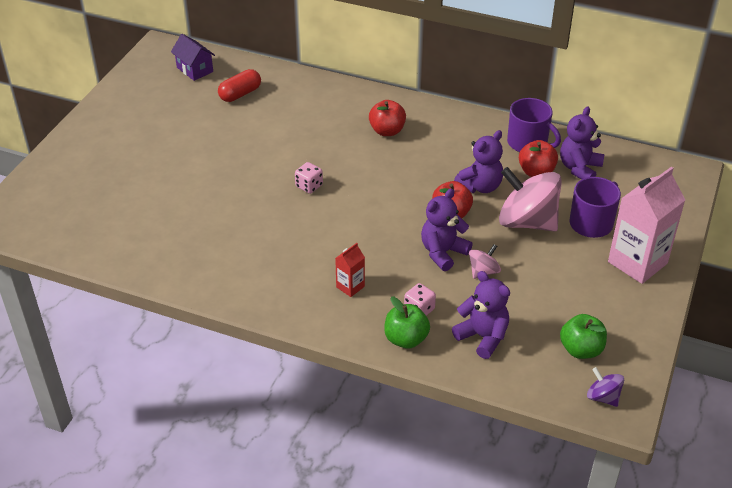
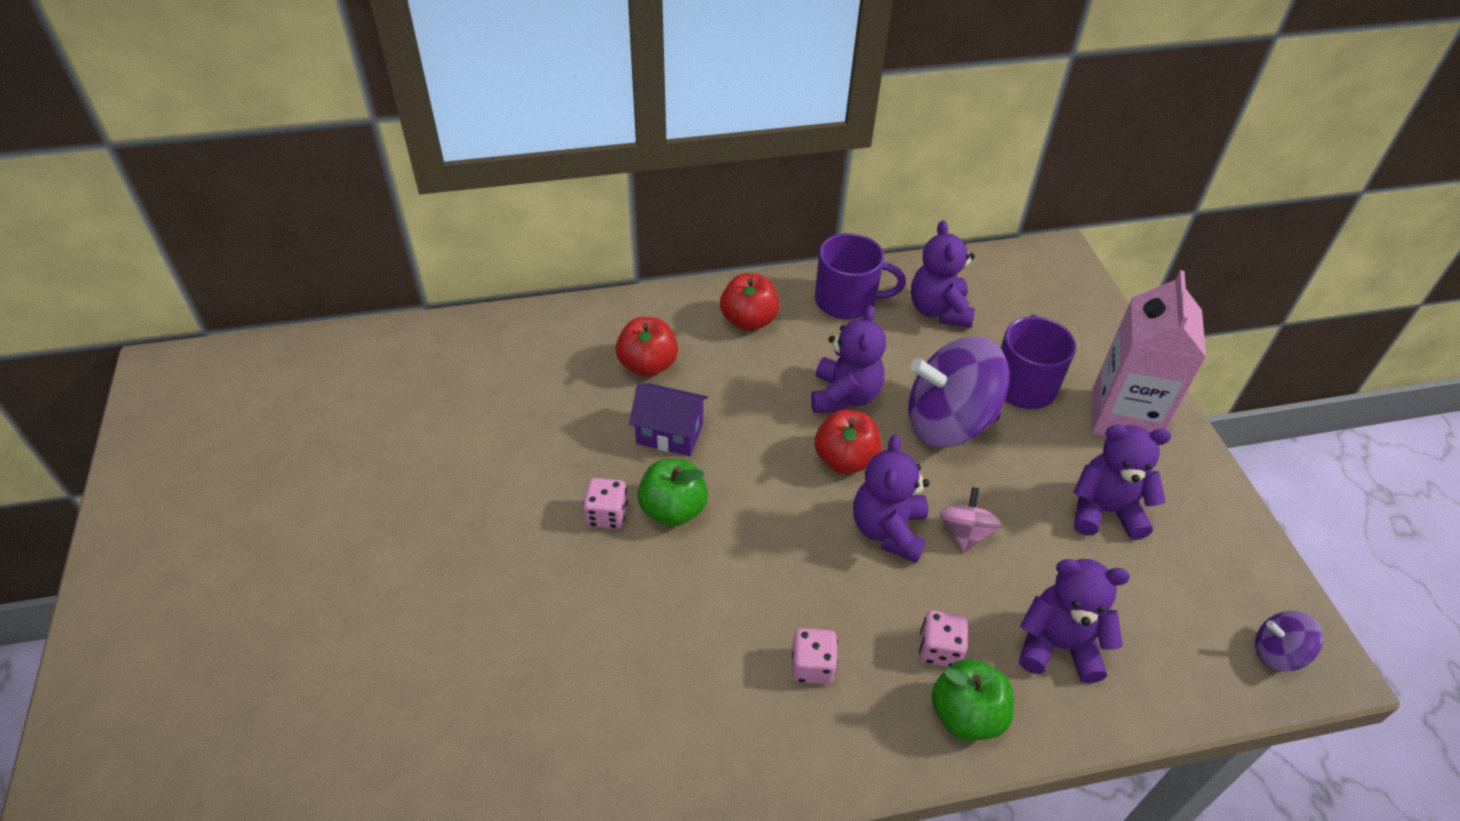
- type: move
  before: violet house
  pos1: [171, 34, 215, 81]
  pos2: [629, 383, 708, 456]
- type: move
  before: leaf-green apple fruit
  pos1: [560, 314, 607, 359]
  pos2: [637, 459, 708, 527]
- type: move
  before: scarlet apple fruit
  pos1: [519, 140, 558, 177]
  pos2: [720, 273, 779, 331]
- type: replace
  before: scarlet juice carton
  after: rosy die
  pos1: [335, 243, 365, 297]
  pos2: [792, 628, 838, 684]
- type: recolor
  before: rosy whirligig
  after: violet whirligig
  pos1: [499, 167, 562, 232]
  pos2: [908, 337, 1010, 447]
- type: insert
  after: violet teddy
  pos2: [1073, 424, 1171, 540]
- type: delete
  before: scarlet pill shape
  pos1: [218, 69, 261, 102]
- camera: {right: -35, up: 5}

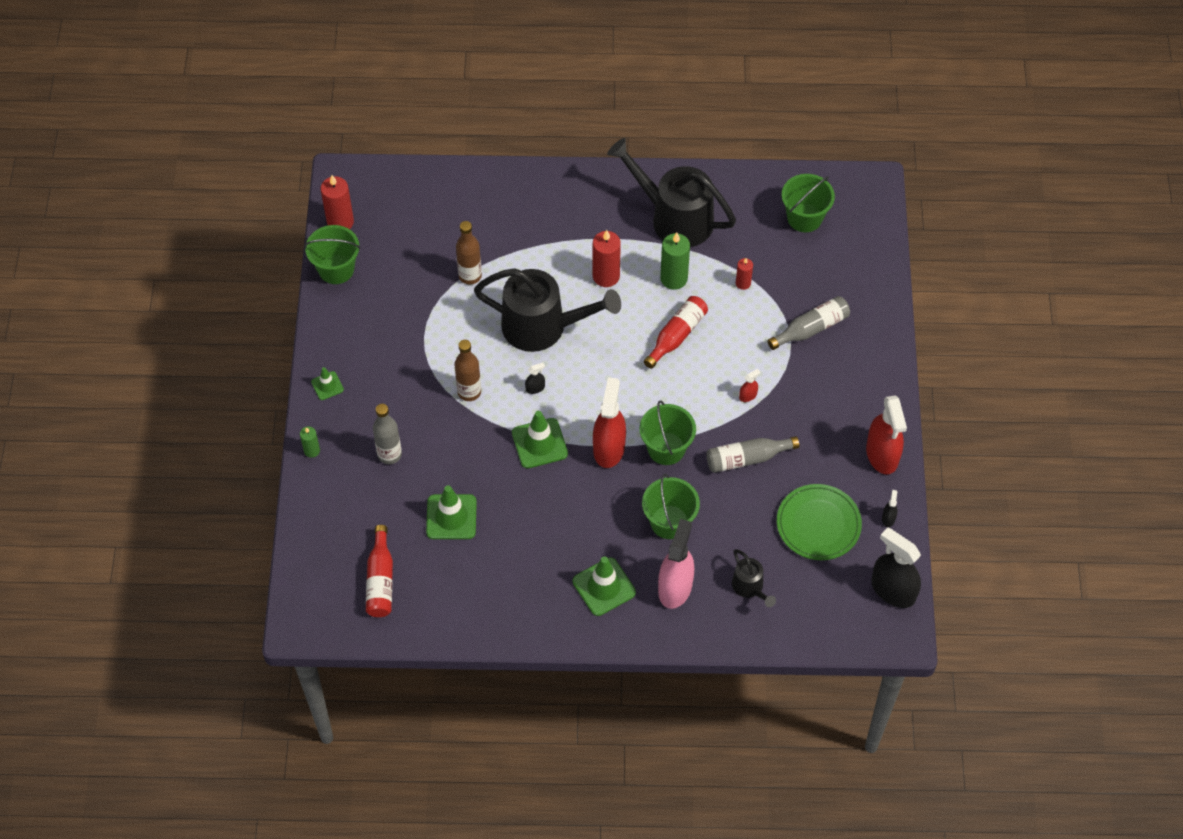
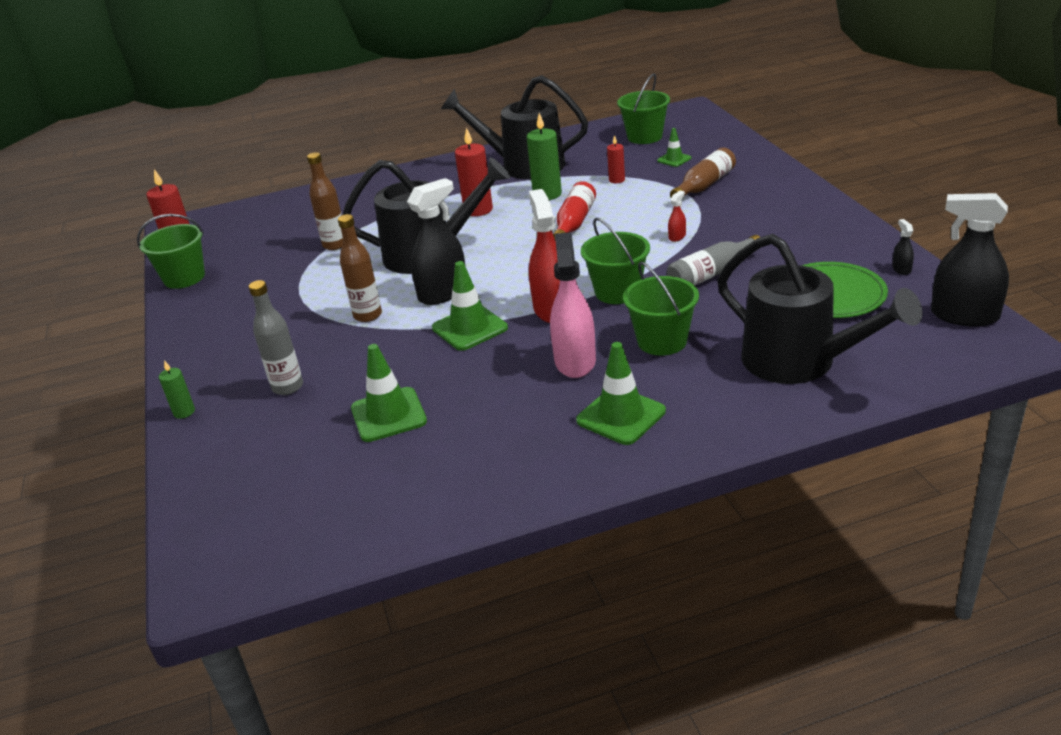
- type: resize
  before: black sprayer
  pos1: [525, 363, 545, 394]
  pos2: [407, 178, 466, 305]
  scale: 2.37
- type: move
  before: rosy sprayer
  pos1: [658, 519, 694, 609]
  pos2: [550, 232, 596, 378]
- type: move
  before: leaf-green safety cone
  pos1: [311, 367, 344, 400]
  pos2: [657, 128, 691, 167]
- type: recolor
  before: grey flask
  after: russet flask
  pos1: [768, 296, 850, 350]
  pos2: [670, 147, 736, 198]
- type: resize
  before: black watering pot
  pos1: [732, 549, 776, 607]
  pos2: [717, 234, 923, 384]
  scale: 2.13
- type: delete
  before: scarlet flask
  pos1: [366, 525, 393, 617]
- type: delete
  before: scarlet sprayer
  pos1: [866, 395, 907, 474]
- camera: {right: -15, up: -25}

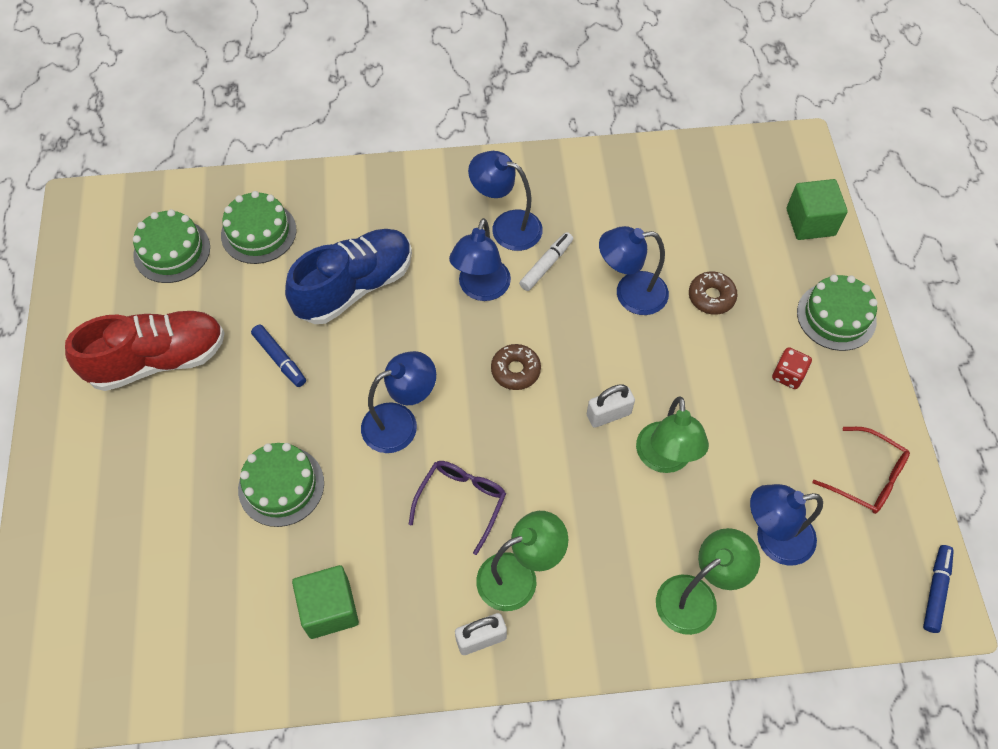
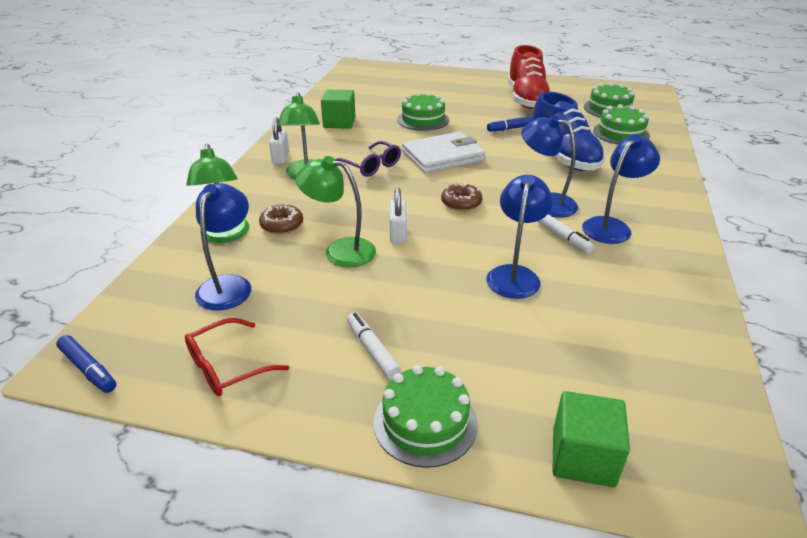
- type: move
  before: russet donut
  pos1: [689, 271, 738, 315]
  pos2: [259, 203, 303, 234]
- type: replace
  before: scarlet die
  after: snow-white marker
  pos1: [772, 347, 812, 389]
  pos2: [347, 313, 401, 380]
- type: replace
  before: cobalt lamp
  after: snow-white wallet
  pos1: [361, 351, 436, 453]
  pos2: [402, 132, 485, 173]
- camera: {right: 110, up: -25}

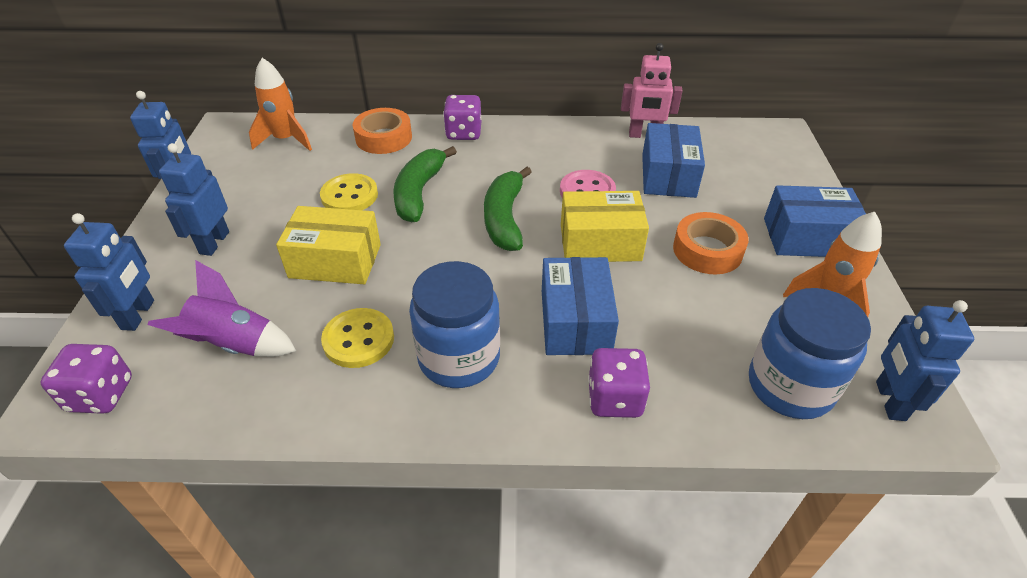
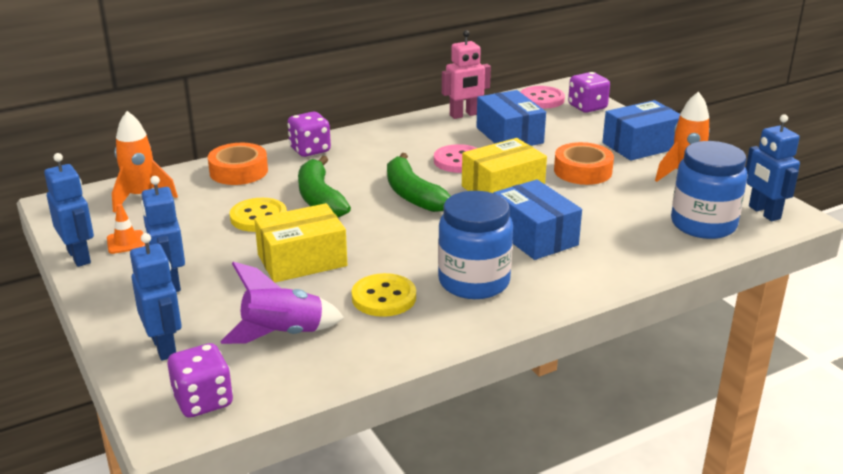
- type: insert
  after: bright orange safety cone
  pos2: [107, 204, 145, 254]
- type: insert
  after: rosy button
  pos2: [521, 86, 565, 108]
- type: move
  before: violet die
  pos1: [588, 348, 650, 418]
  pos2: [568, 72, 610, 113]
- camera: {right: -30, up: -15}

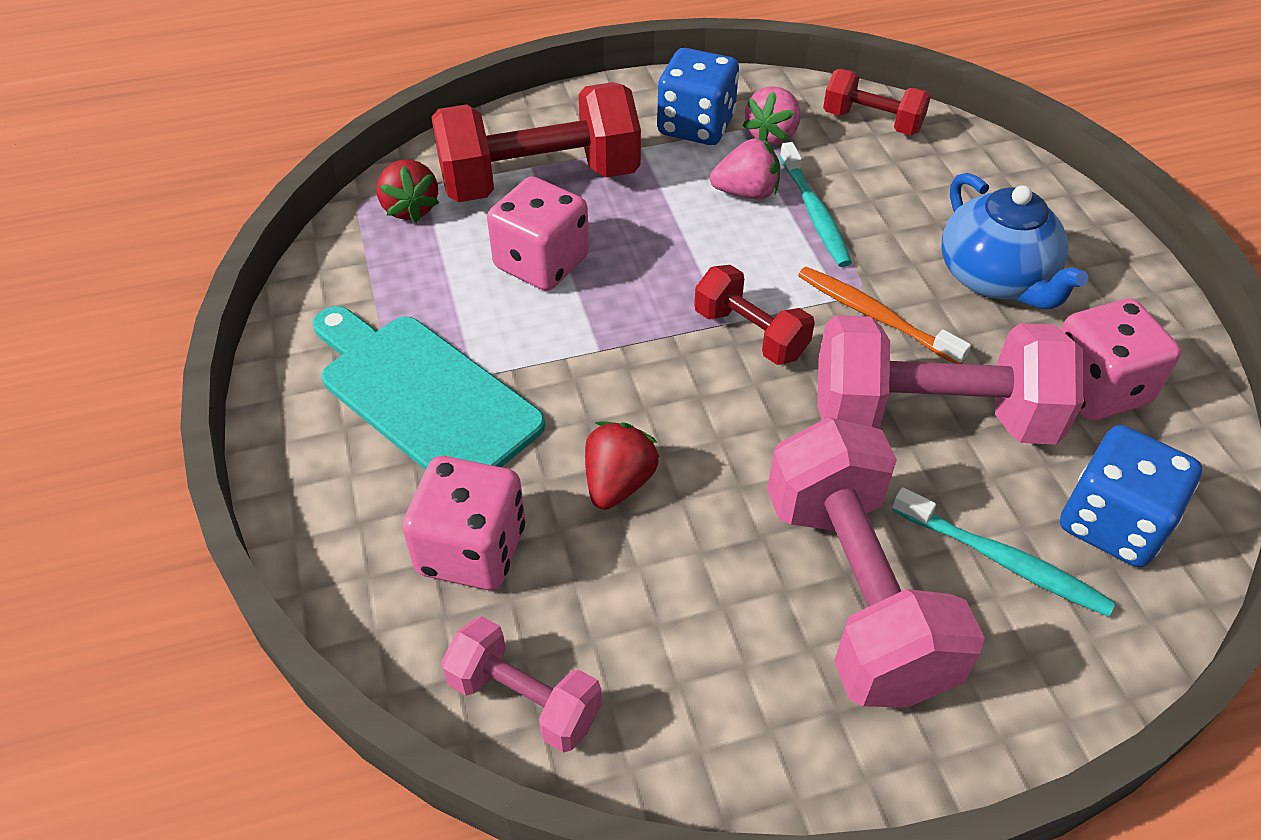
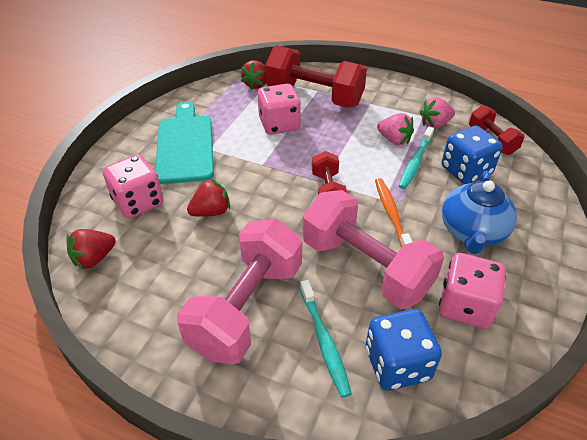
- type: replace
  before: rosy dumbbell
  after: scarlet strawberry
  pos1: [441, 616, 602, 753]
  pos2: [67, 229, 116, 269]
- type: move
  before: cobalt die
  pos1: [657, 48, 739, 145]
  pos2: [442, 126, 503, 184]
- camera: {right: 40, up: -5}

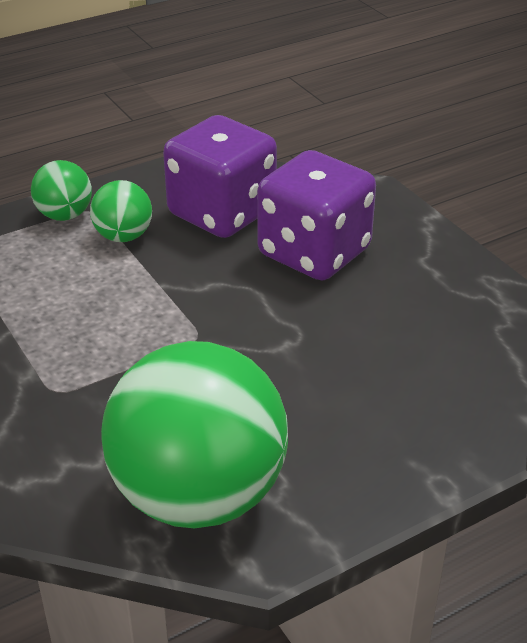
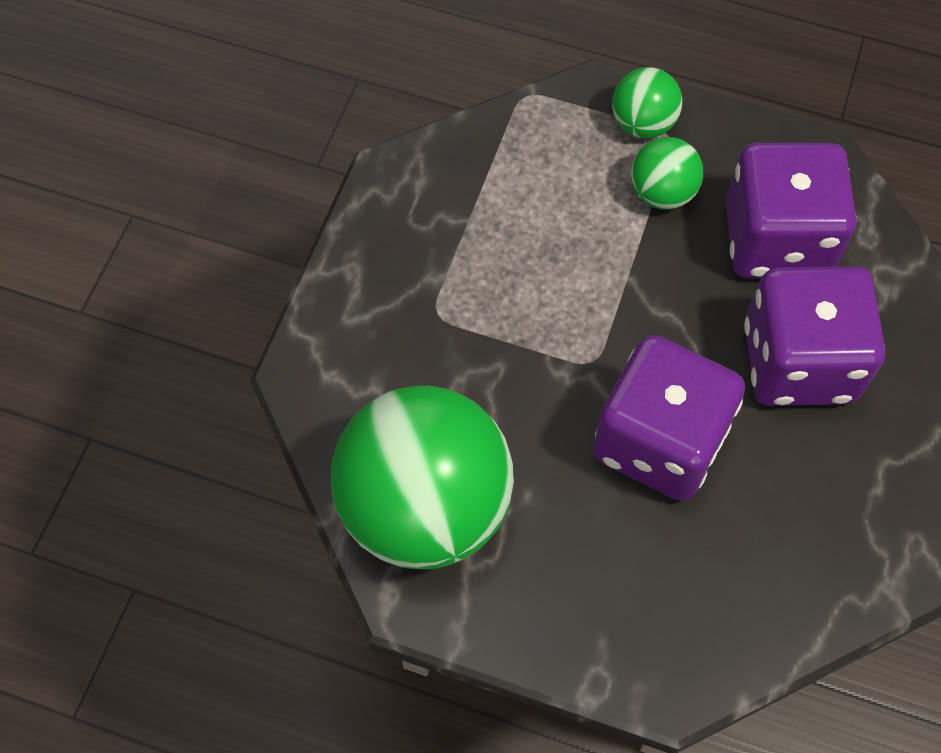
- type: insert
  after: violet die
  pos2: [593, 335, 745, 501]
- camera: {right: 50, up: 25}

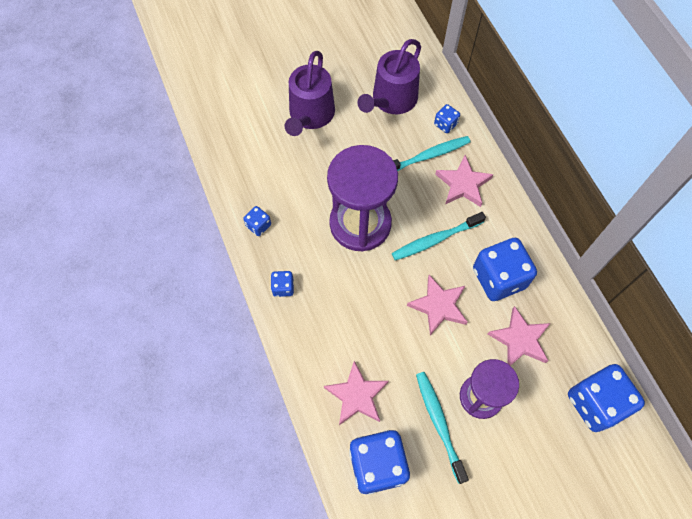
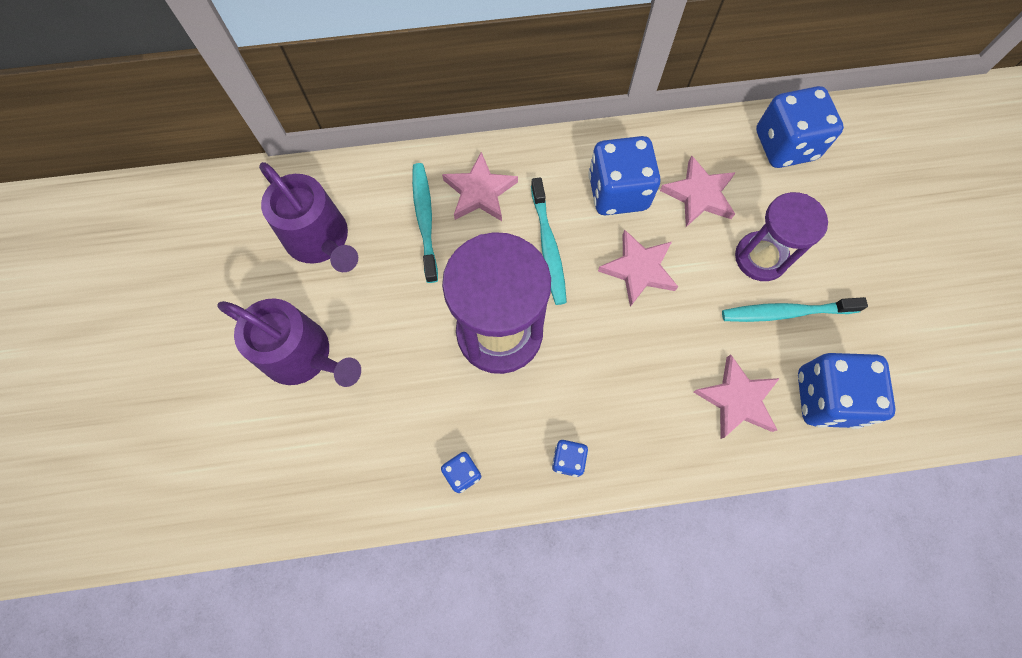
- type: delete
  before: cobalt die
  pos1: [434, 104, 460, 133]
- camera: {right: -75, up: 5}

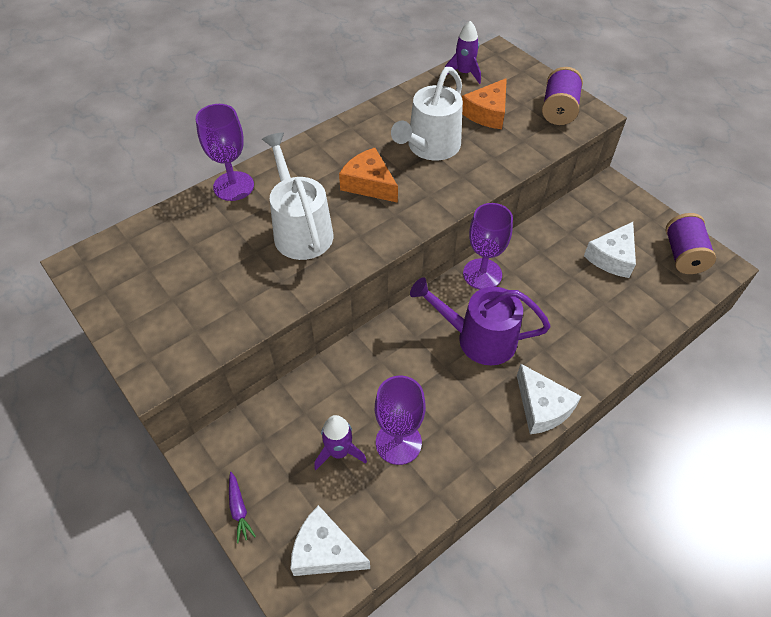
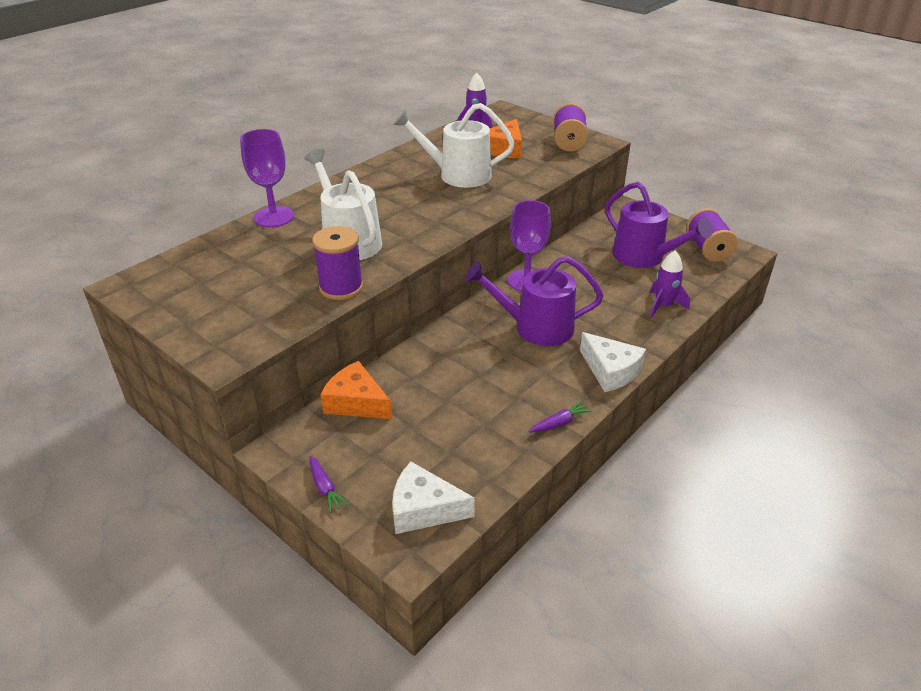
- type: insert
  after: violet bobbin
  pos2: [312, 226, 363, 300]
- type: move
  before: bright orange cheese
  pos1: [339, 148, 398, 203]
  pos2: [320, 361, 392, 419]
- type: rotate
  before: snow-white watering pot
  pos1: [391, 67, 463, 161]
  pos2: [393, 103, 515, 188]
  turn: 75
- type: insert
  after: violet toy carrot
  pos2: [529, 400, 592, 433]
- type: replace
  before: snow-white cheese
  after: violet watering pot
  pos1: [584, 222, 636, 278]
  pos2: [605, 182, 712, 268]
- type: move
  before: violet toy rocket
  pos1: [314, 415, 367, 470]
  pos2: [650, 251, 690, 318]
- type: delete
  before: violet chalice
  pos1: [375, 376, 426, 465]
- camera: {right: -10, up: -15}

